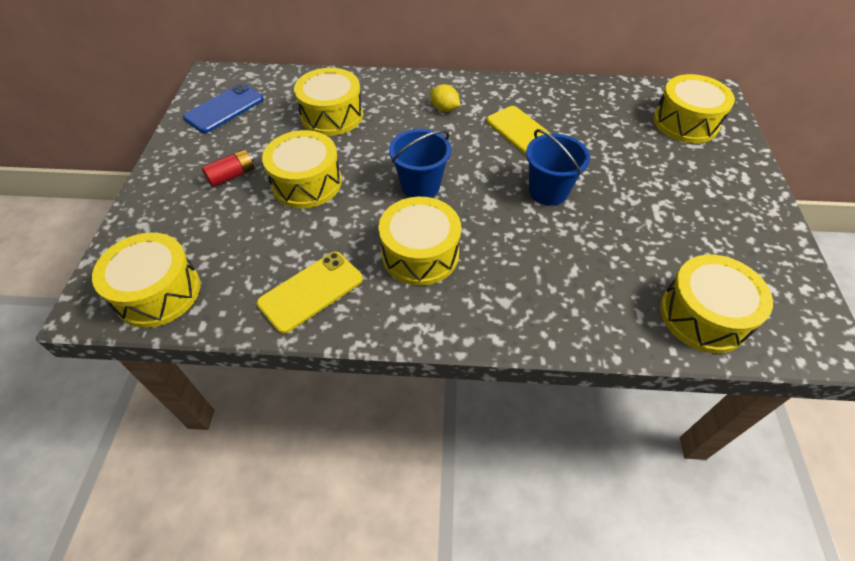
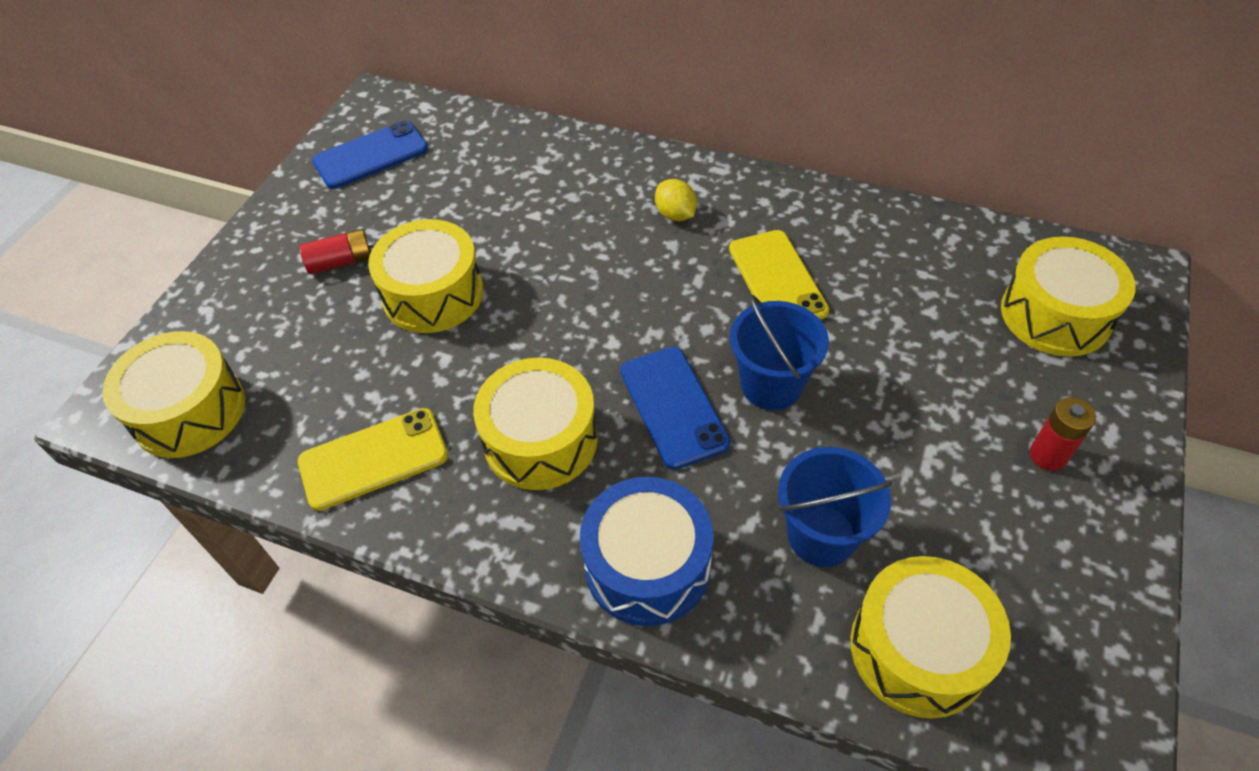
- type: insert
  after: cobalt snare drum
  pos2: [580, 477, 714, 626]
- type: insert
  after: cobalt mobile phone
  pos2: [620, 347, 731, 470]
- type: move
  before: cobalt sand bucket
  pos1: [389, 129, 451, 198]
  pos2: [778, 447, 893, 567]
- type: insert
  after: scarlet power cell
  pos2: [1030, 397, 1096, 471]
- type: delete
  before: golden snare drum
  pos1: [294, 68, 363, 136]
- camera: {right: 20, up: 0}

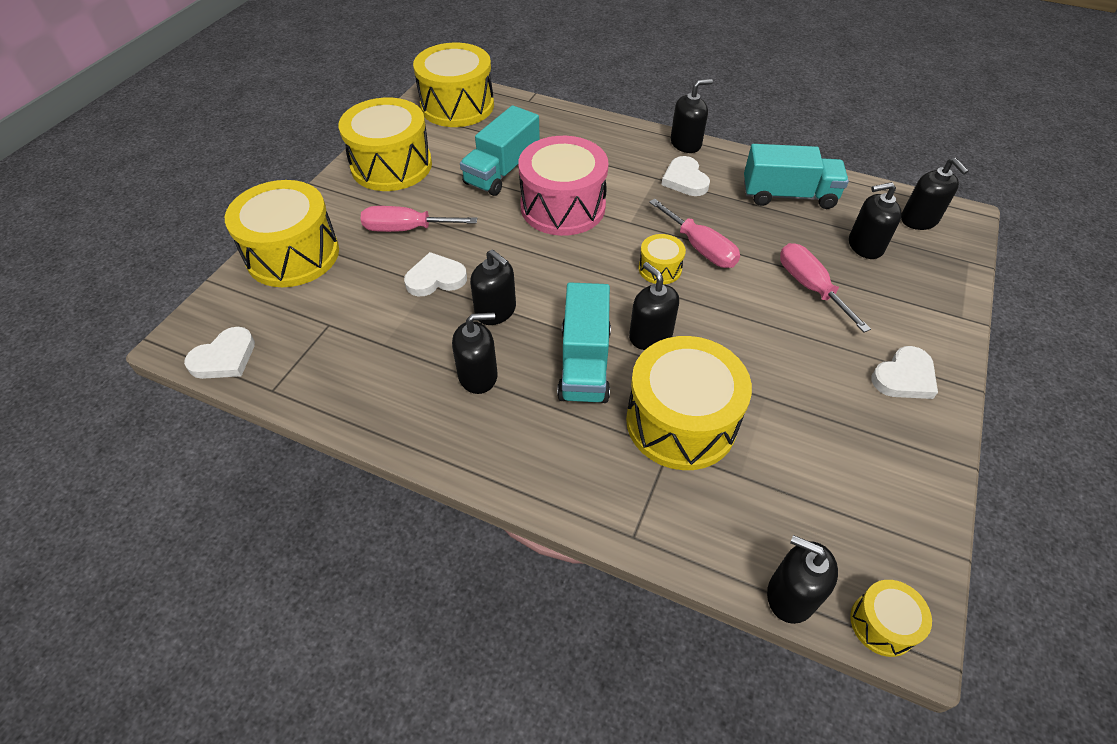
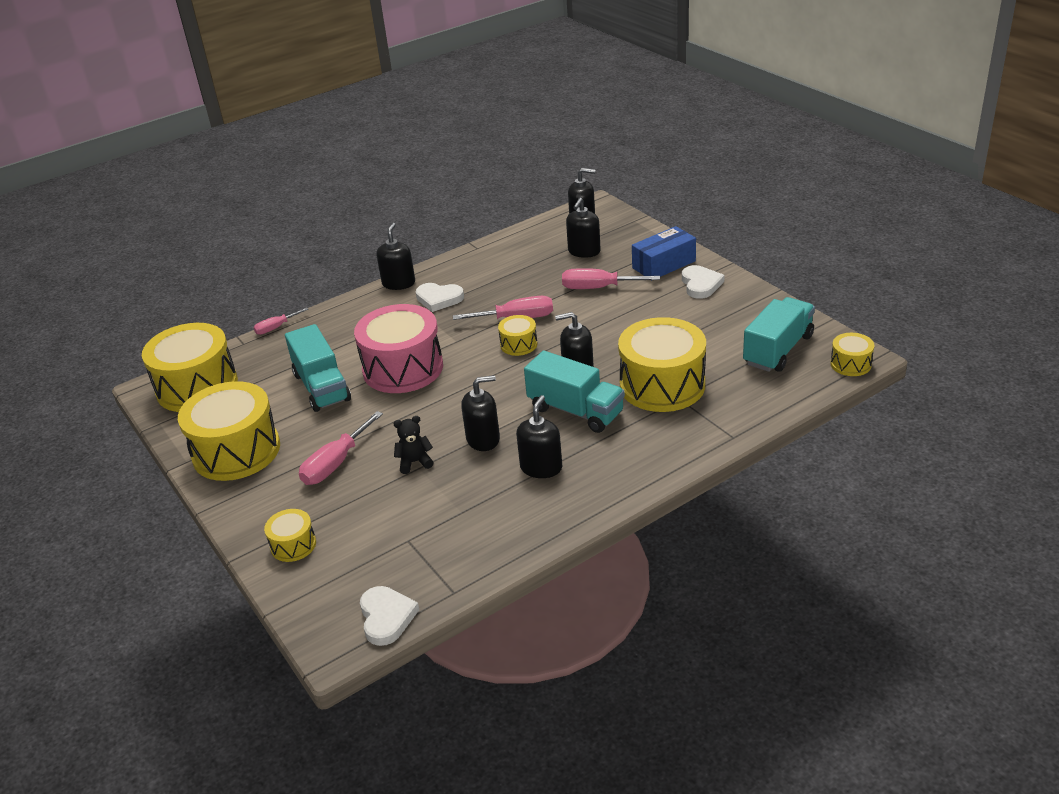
- type: insert
  after: rosy screwdriver
  pos2: [254, 308, 309, 335]
- type: resize
  before: golden snare drum
  pos1: [225, 180, 339, 287]
  pos2: [264, 509, 316, 562]
  scale: 0.47
- type: replace
  before: snow-white heart shape
  after: black teddy
  pos1: [404, 252, 467, 296]
  pos2: [393, 416, 434, 474]
- type: insert
  after: cobalt package
  pos2: [632, 226, 696, 277]
- type: move
  before: aqua lorry
  pos1: [744, 144, 849, 209]
  pos2: [743, 297, 815, 372]
- type: delete
  before: black soap dispenser
  pos1: [767, 535, 838, 624]
- camera: {right: -55, up: -15}

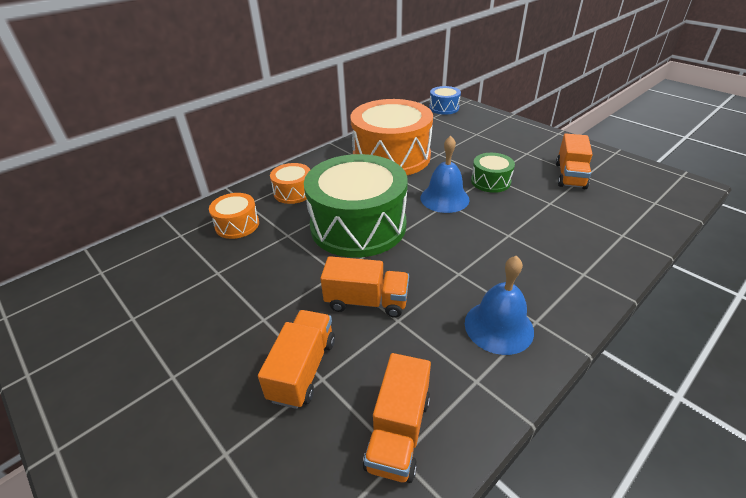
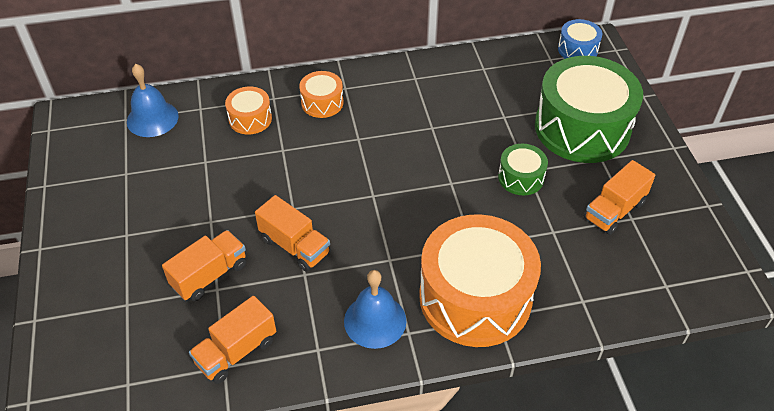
- type: move
  before: cobalt bell
  pos1: [420, 136, 470, 213]
  pos2: [127, 64, 179, 137]
- type: move
  before: bright orange snare drum
  pos1: [350, 99, 433, 175]
  pos2: [419, 214, 541, 347]
- type: move
  before: leaf-green snare drum
  pos1: [304, 154, 408, 258]
  pos2: [535, 56, 643, 163]
- camera: {right: 30, up: 10}

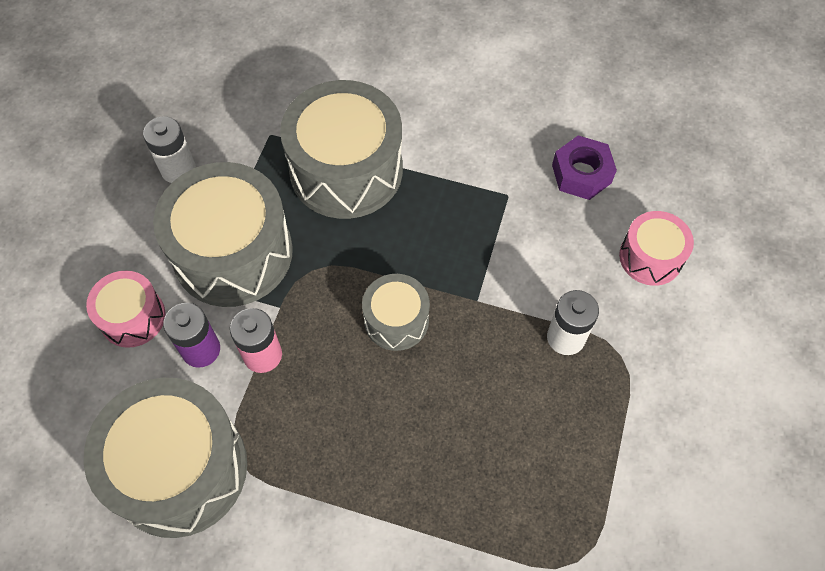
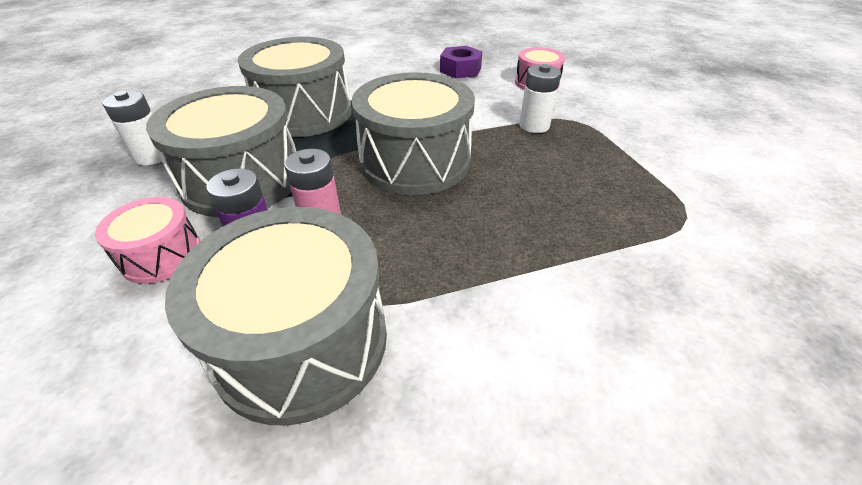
- type: resize
  before: grey snare drum
  pos1: [362, 274, 430, 351]
  pos2: [352, 72, 475, 195]
  scale: 1.9
- camera: {right: -35, up: -20}

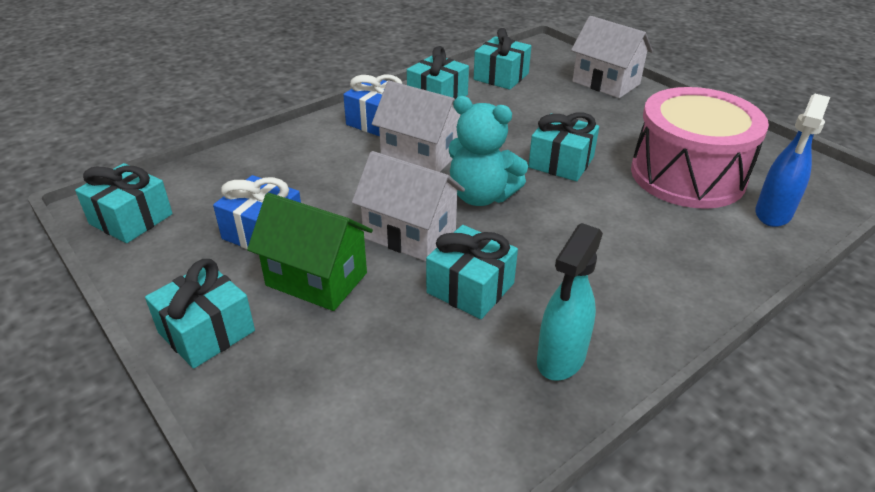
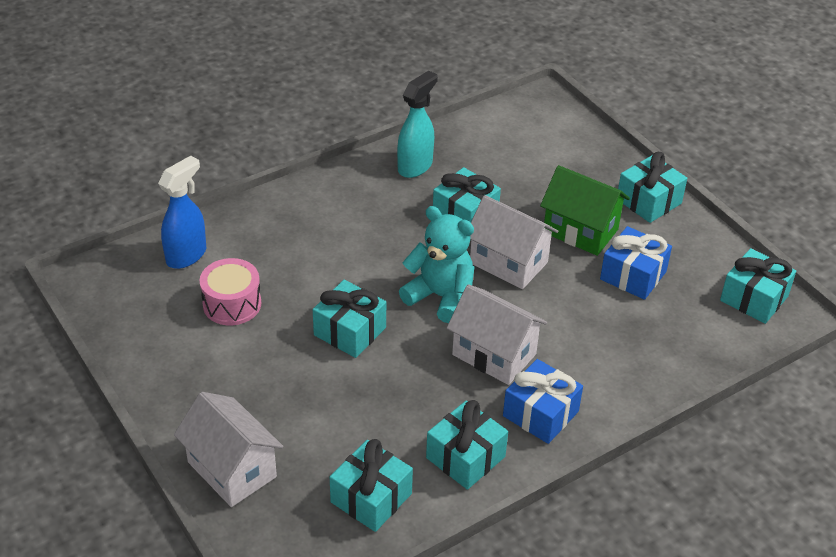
- type: resize
  before: rosy snare drum
  pos1: [631, 87, 769, 209]
  pos2: [199, 258, 261, 325]
  scale: 0.53
- camera: {right: -175, up: 5}

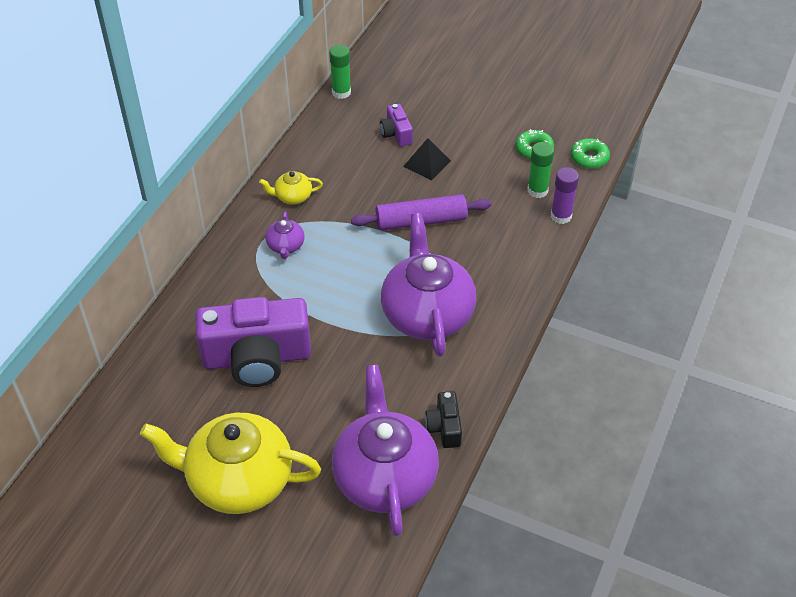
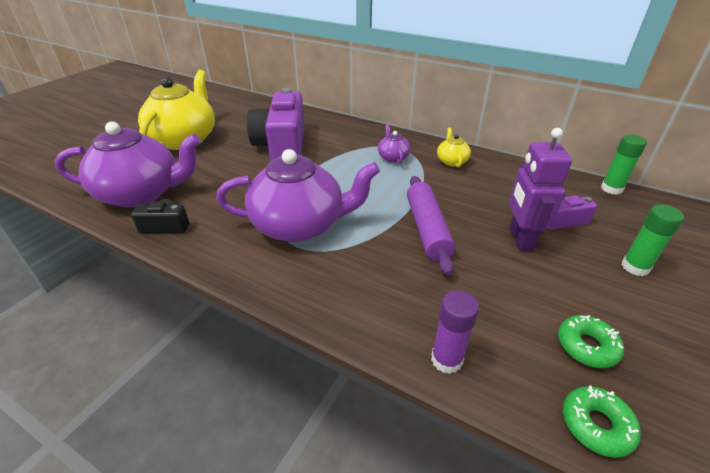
- type: rotate
  before: violet china teapot
  pos1: [265, 211, 305, 259]
  pos2: [378, 125, 410, 163]
  turn: 75
- type: replace
  before: black pyramid
  after: violet toy robot
  pos1: [403, 138, 451, 180]
  pos2: [509, 128, 572, 251]
- type: move
  before: leaf-green glue
  pos1: [527, 142, 554, 198]
  pos2: [621, 204, 684, 276]
- camera: {right: 95, up: -10}

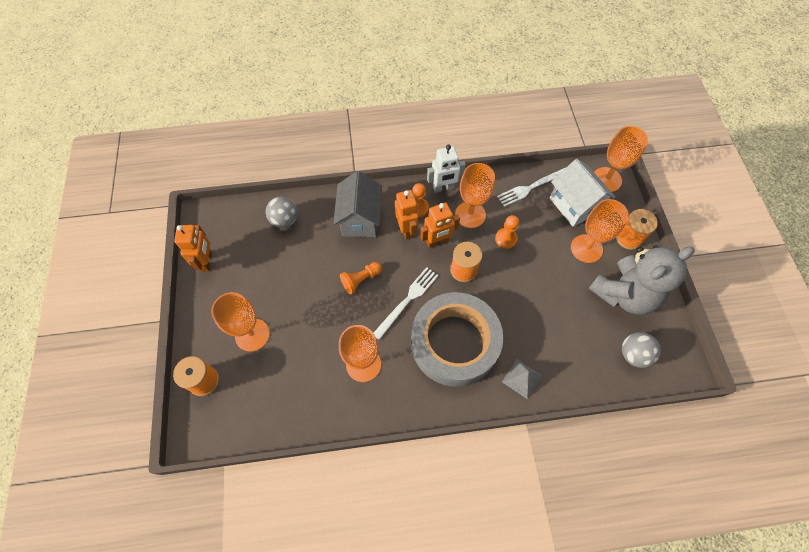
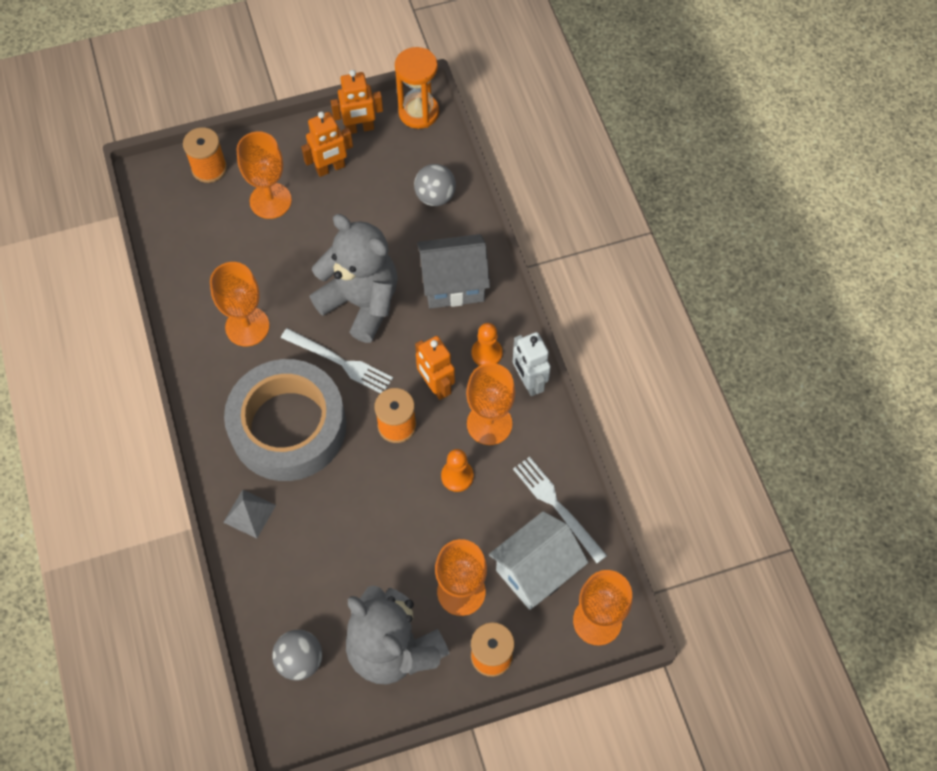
- type: move
  before: bright orange toy robot
  pos1: [395, 190, 419, 240]
  pos2: [301, 111, 353, 177]
- type: replace
  before: bright orange chess pawn
  after: grey teddy
  pos1: [340, 262, 382, 294]
  pos2: [310, 214, 398, 343]
- type: insert
  after: bright orange sand timer
  pos2: [395, 47, 439, 129]
- camera: {right: 80, up: 0}

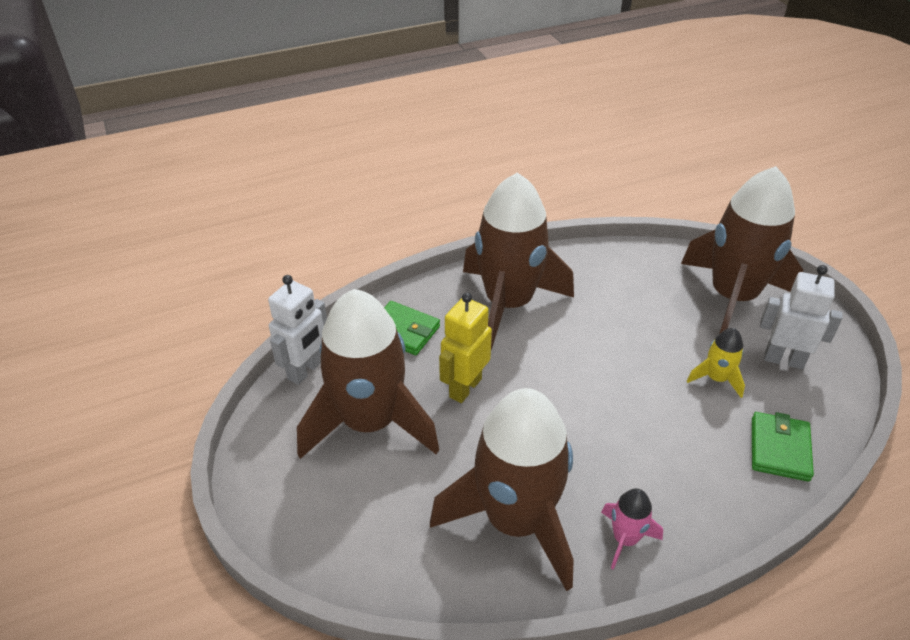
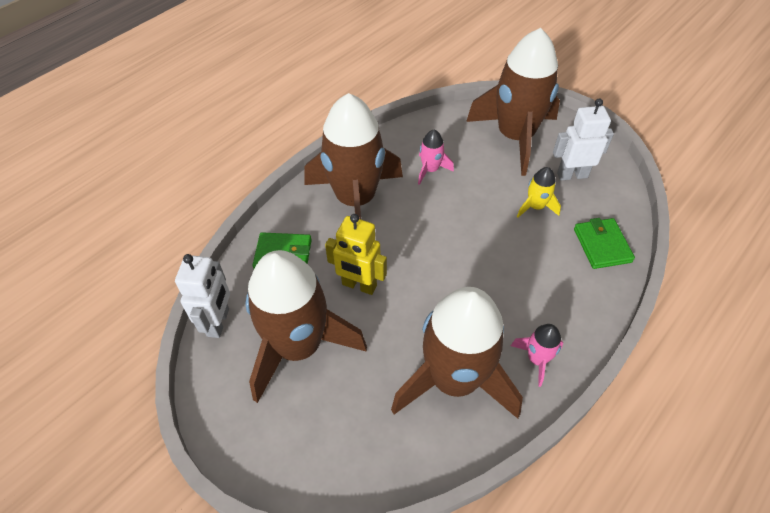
- type: rotate
  before: golden toy robot
  pos1: [439, 292, 492, 403]
  pos2: [325, 214, 387, 295]
  turn: -75
- type: insert
  after: rosy toy rocket
  pos2: [418, 130, 454, 185]
- camera: {right: -25, up: 10}

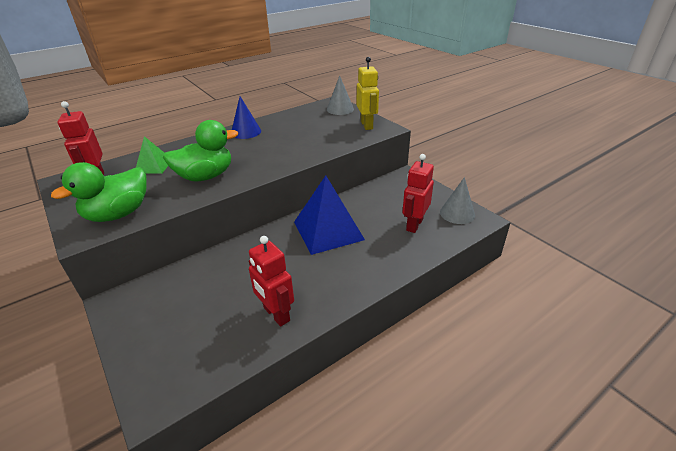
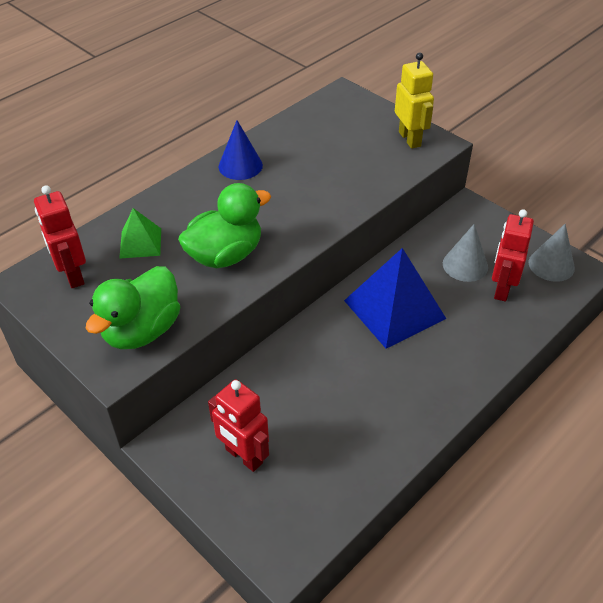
- type: move
  before: scarlet toy robot
  pos1: [249, 236, 294, 327]
  pos2: [208, 379, 269, 472]
- type: move
  before: grey cone shape
  pos1: [327, 75, 354, 115]
  pos2: [443, 224, 488, 282]
- camera: {right: -10, up: 10}

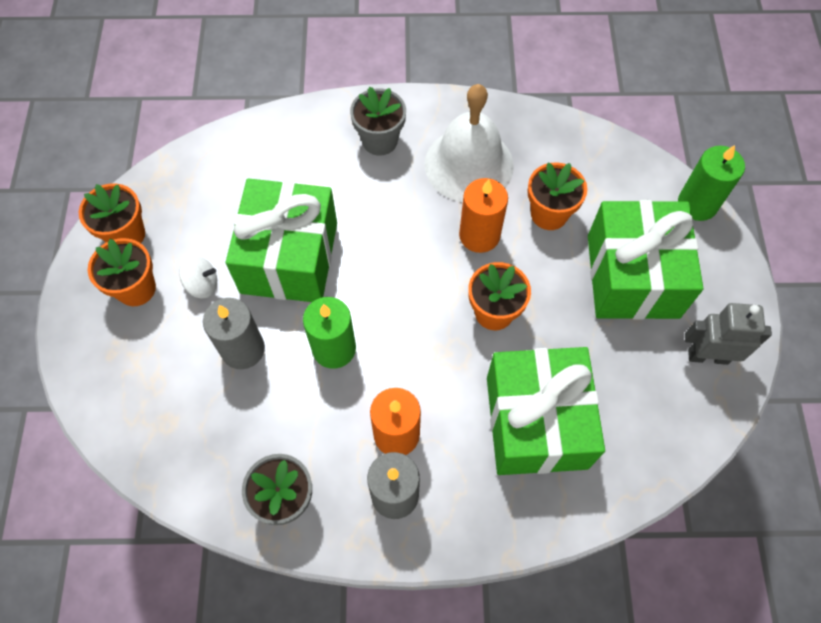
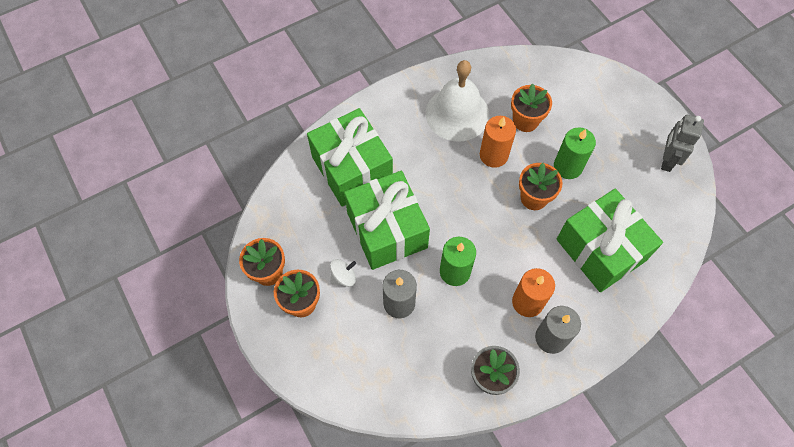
- type: move
  before: leaf-green wrapped gift
  pos1: [588, 200, 703, 320]
  pos2: [307, 108, 393, 206]
- type: move
  before: leaf-green pillar candle
  pos1: [678, 145, 745, 221]
  pos2: [554, 127, 596, 179]
- type: rotate
  before: grey toy robot
  pos1: [685, 303, 772, 365]
  pos2: [661, 115, 704, 172]
  turn: -45
- type: delete
  before: grey potted plant
  pos1: [350, 86, 406, 156]
- camera: {right: -30, up: 0}

